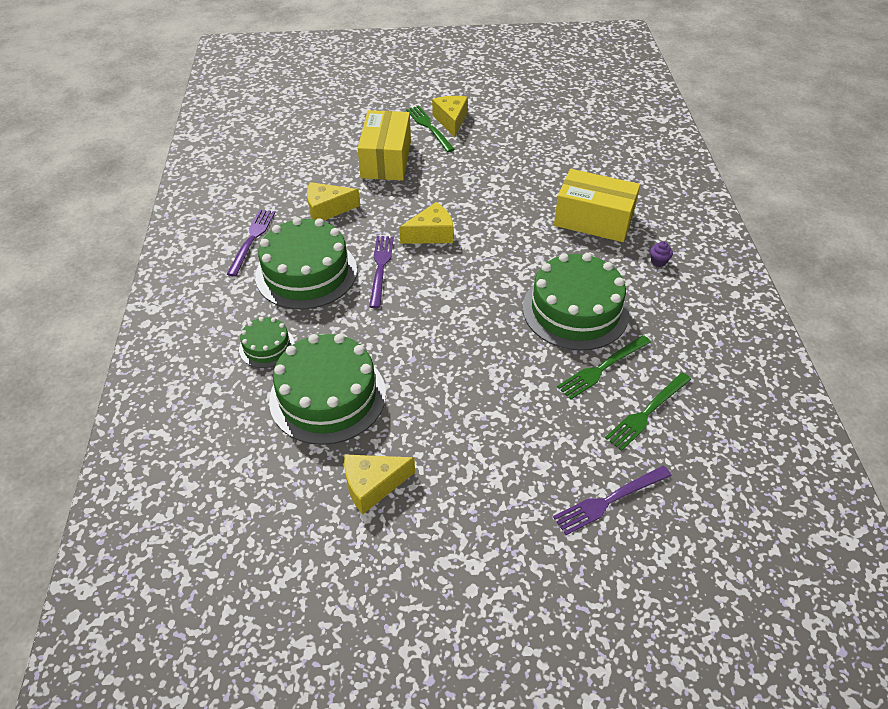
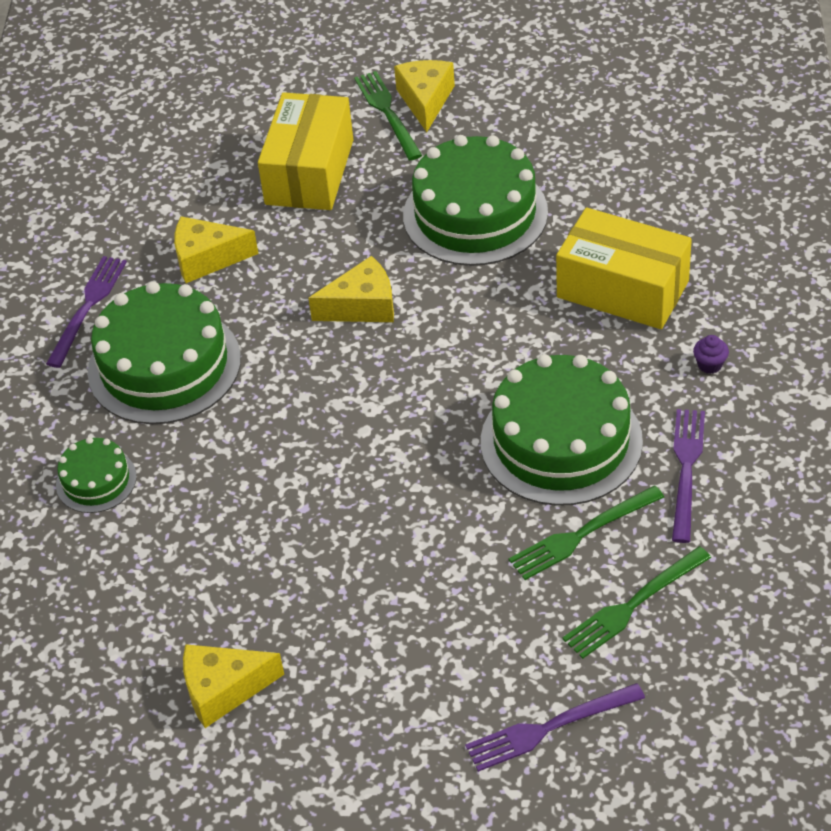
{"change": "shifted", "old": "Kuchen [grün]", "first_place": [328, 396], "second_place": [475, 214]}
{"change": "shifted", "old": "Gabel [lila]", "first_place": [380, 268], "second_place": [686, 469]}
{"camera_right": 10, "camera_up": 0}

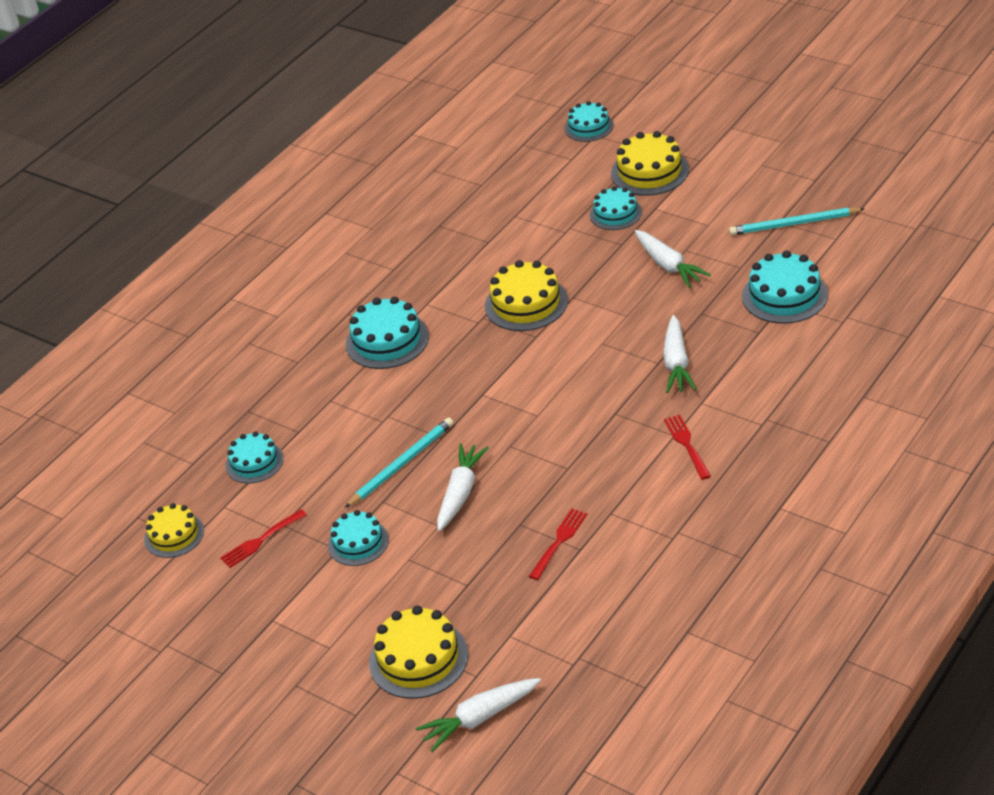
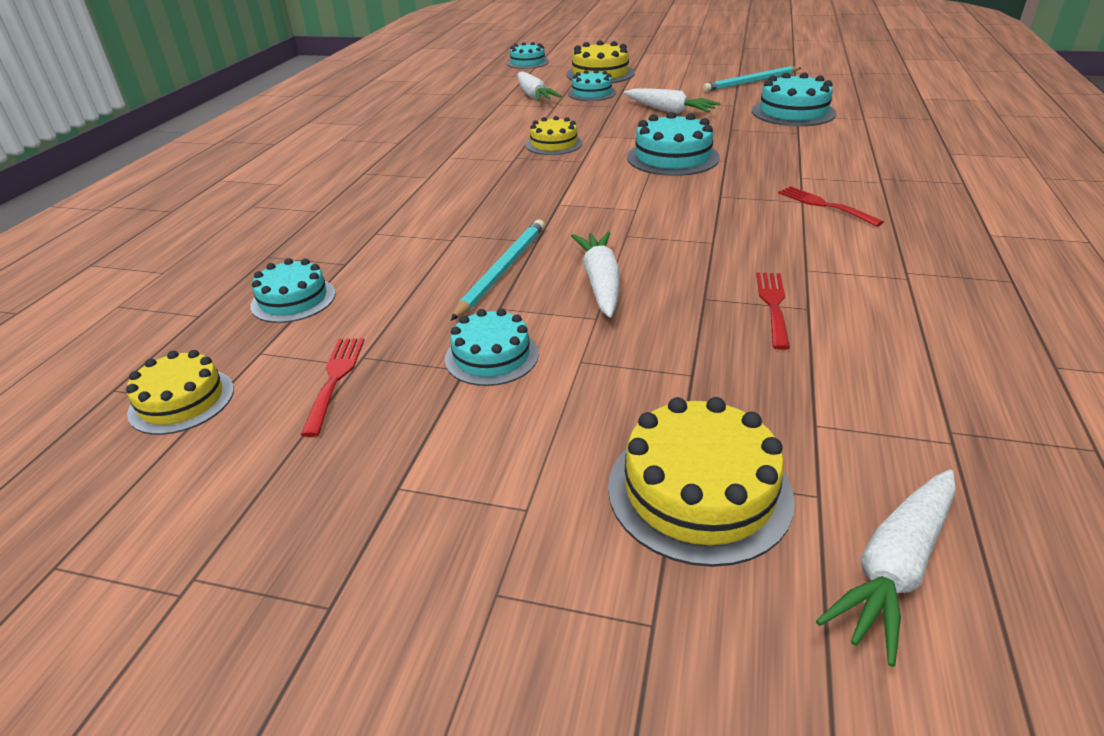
{"change": "rotated", "old": "Gabel [rot]", "first_place": [261, 540], "second_place": [335, 380], "degrees": 150}
{"change": "shifted", "old": "Kuchen [türkis]", "first_place": [387, 340], "second_place": [672, 157]}
{"change": "scaled", "old": "Kuchen [gelb]", "first_place": [526, 303], "second_place": [553, 144], "factor": 0.66}
{"change": "shifted", "old": "Karotte [weiß]", "first_place": [676, 363], "second_place": [533, 96]}
{"camera_right": -25, "camera_up": -5}

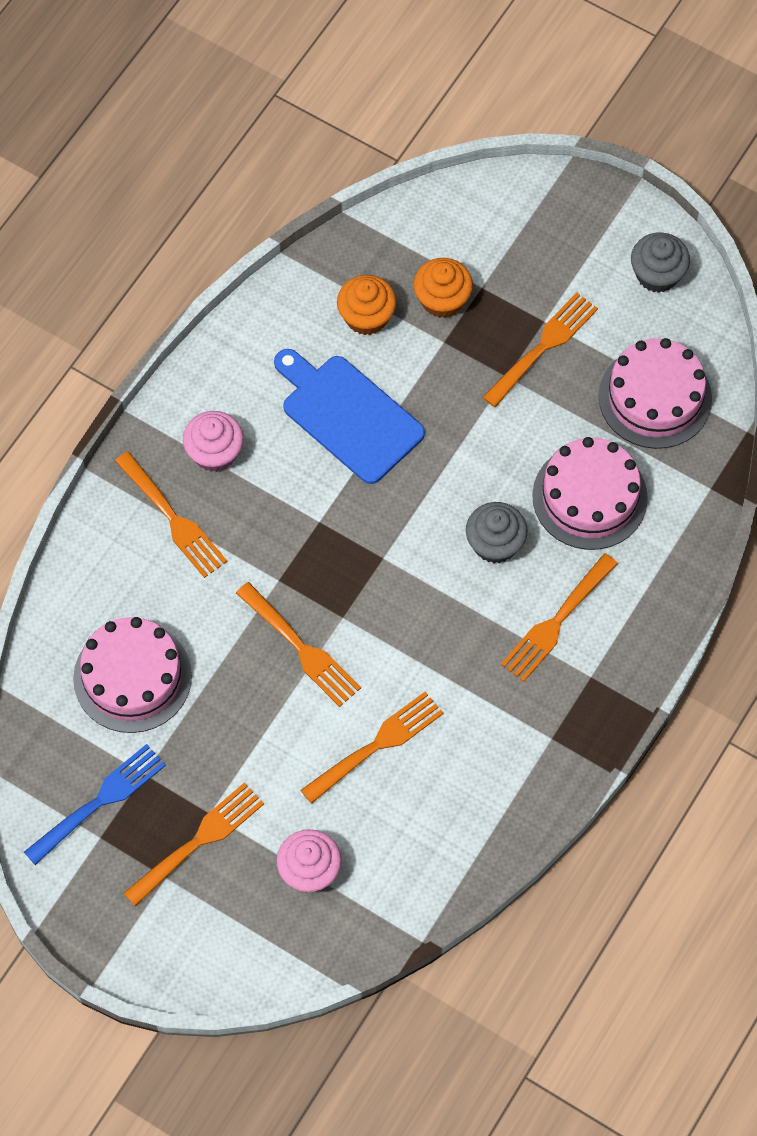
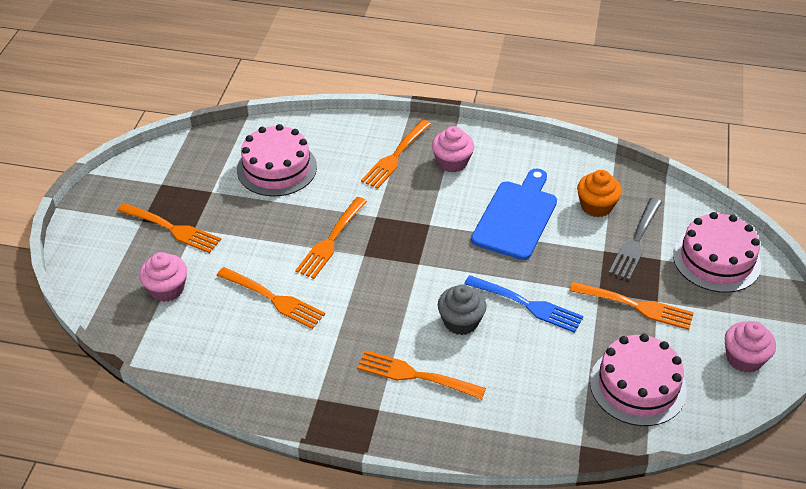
{"change": "shifted", "old": "Gabel [blau]", "first_place": [99, 802], "second_place": [526, 304]}
{"change": "swapped", "old": "Muffin [orange]", "new": "Gabel [grau]", "first_place": [442, 299], "second_place": [636, 241]}
{"change": "shifted", "old": "Kuchen [rosa]", "first_place": [589, 497], "second_place": [716, 259]}
{"change": "repainted", "old": "Muffin [grau]", "new": "Muffin [rosa]", "first_place": [657, 274], "second_place": [744, 358]}
{"camera_right": 70, "camera_up": -20}

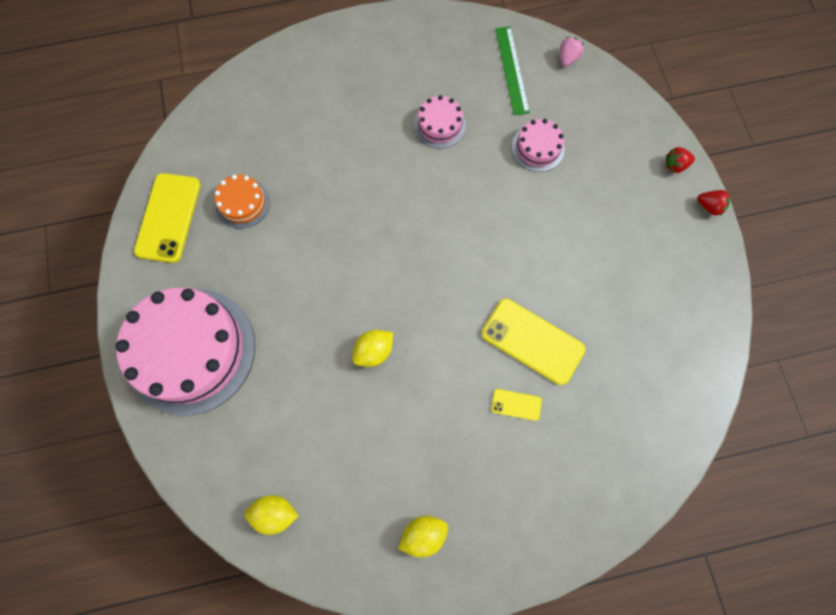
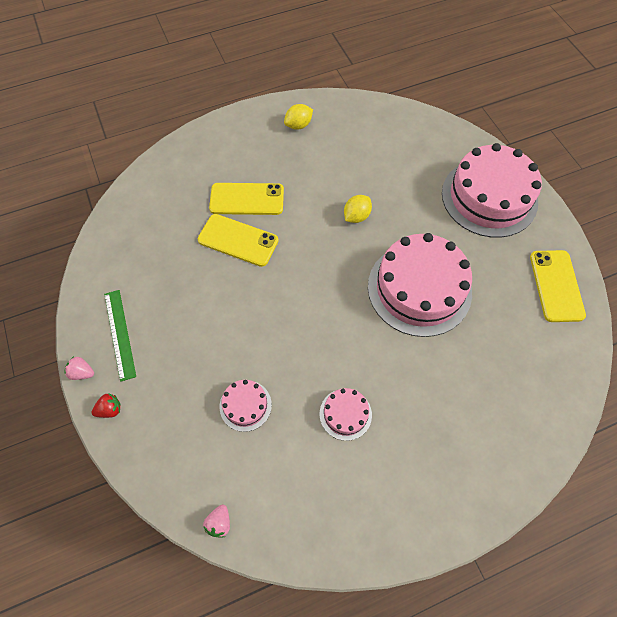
{"change": "gone", "old": "Kuchen [orange]", "first_place": [243, 203]}
{"change": "gone", "old": "Zitrone [gelb]", "first_place": [275, 513]}
{"change": "scaled", "old": "Handy [gelb]", "first_place": [516, 404], "second_place": [247, 199], "factor": 2.07}
{"change": "shifted", "old": "Lineal [grün]", "first_place": [512, 70], "second_place": [120, 334]}
{"change": "repainted", "old": "Erdbeere [rot]", "new": "Erdbeere [rosa]", "first_place": [709, 206], "second_place": [82, 372]}
{"change": "new", "new": "Kuchen [rosa]", "second_place": [419, 289]}
{"camera_right": 170, "camera_up": -10}

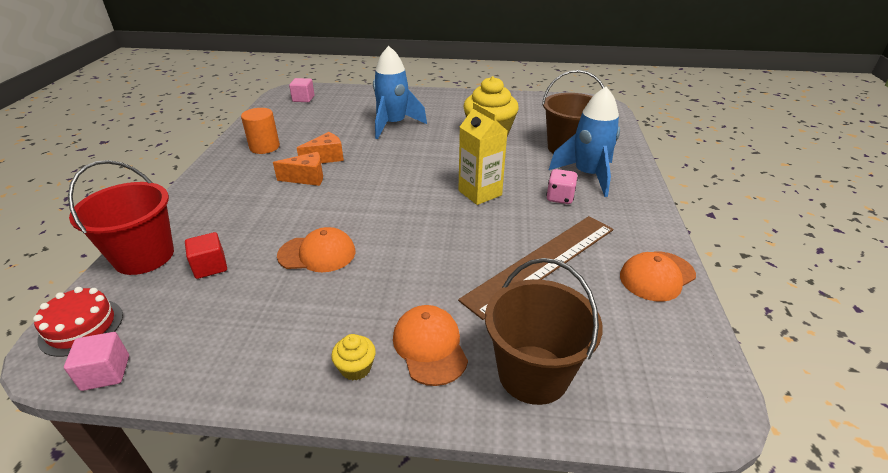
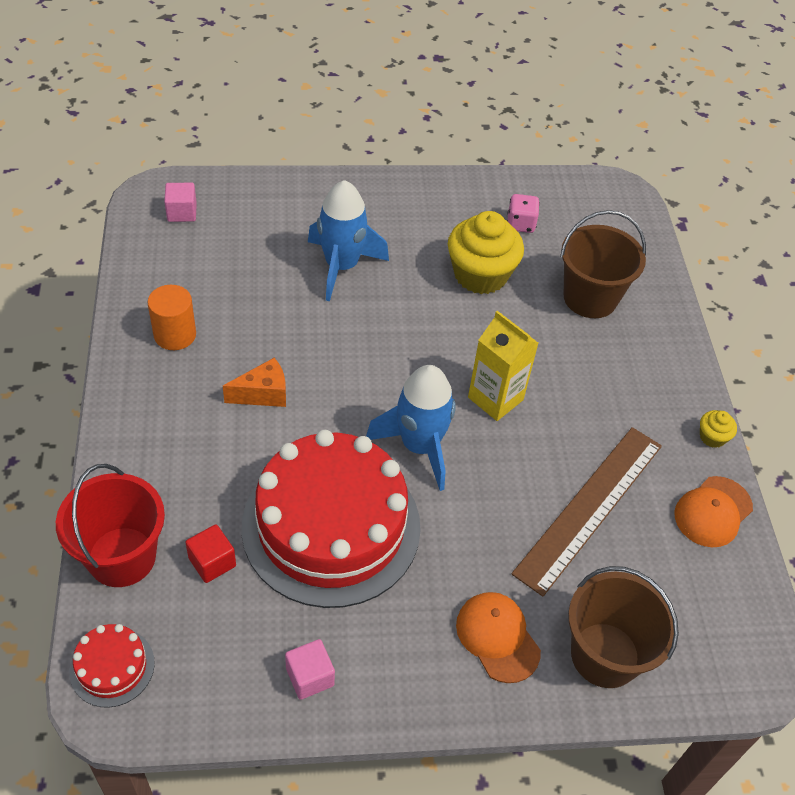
{"change": "shifted", "old": "Kubus [rosa]", "first_place": [106, 373], "second_place": [310, 677]}
{"change": "swapped", "old": "Kappe [orange]", "new": "Kuchen [rot]", "first_place": [317, 254], "second_place": [331, 526]}
{"change": "gone", "old": "Käse [orange]", "first_place": [326, 158]}
{"change": "shifted", "old": "Muffin [gelb]", "first_place": [356, 368], "second_place": [712, 437]}
{"change": "shifted", "old": "Spielwürfel [rosa]", "first_place": [560, 198], "second_place": [520, 224]}
{"change": "shifted", "old": "Rakete [blau]", "first_place": [588, 175], "second_place": [419, 446]}
{"camera_right": -15, "camera_up": 15}

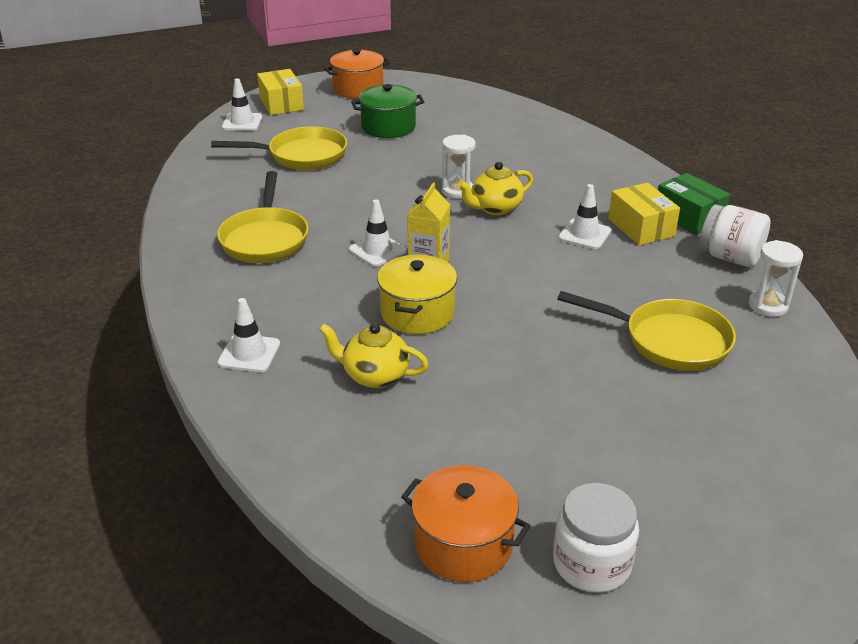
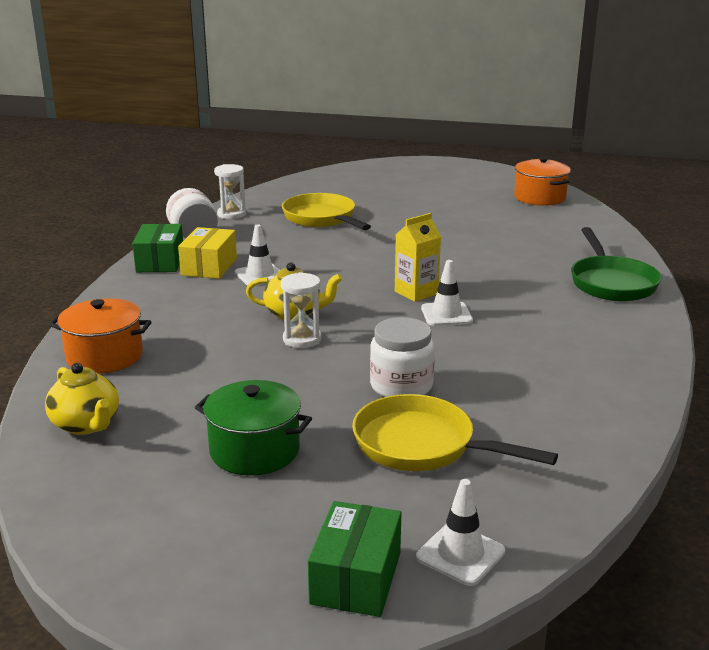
{"change": "gone", "old": "Pfanne [gelb]", "first_place": [265, 238]}
{"change": "swapped", "old": "Leitkegel [weiß]", "new": "Pfanne [grün]", "first_place": [249, 353], "second_place": [611, 283]}
{"change": "repainted", "old": "Schachtel [gelb]", "new": "Schachtel [grün]", "first_place": [281, 104], "second_place": [356, 578]}
{"change": "shifted", "old": "Teekanne [gelb]", "first_place": [374, 376], "second_place": [86, 425]}
{"change": "shifted", "old": "Kochtopf [orange]", "first_place": [358, 89], "second_place": [104, 356]}
{"change": "gone", "old": "Kochtopf [gelb]", "first_place": [417, 313]}
{"change": "shifted", "old": "Einmachglas [weiß]", "first_place": [591, 563], "second_place": [401, 386]}
{"camera_right": -145, "camera_up": -10}

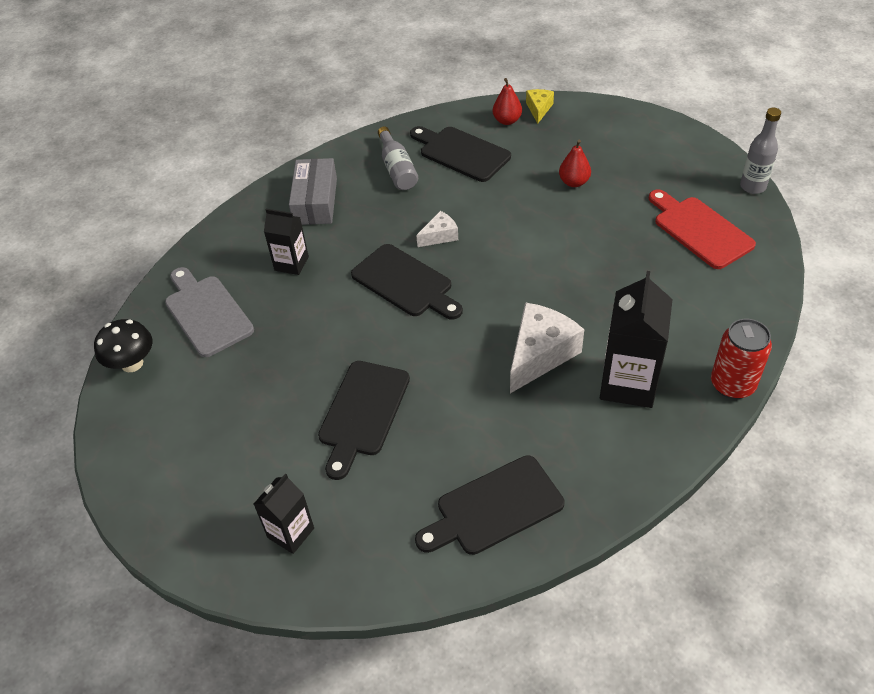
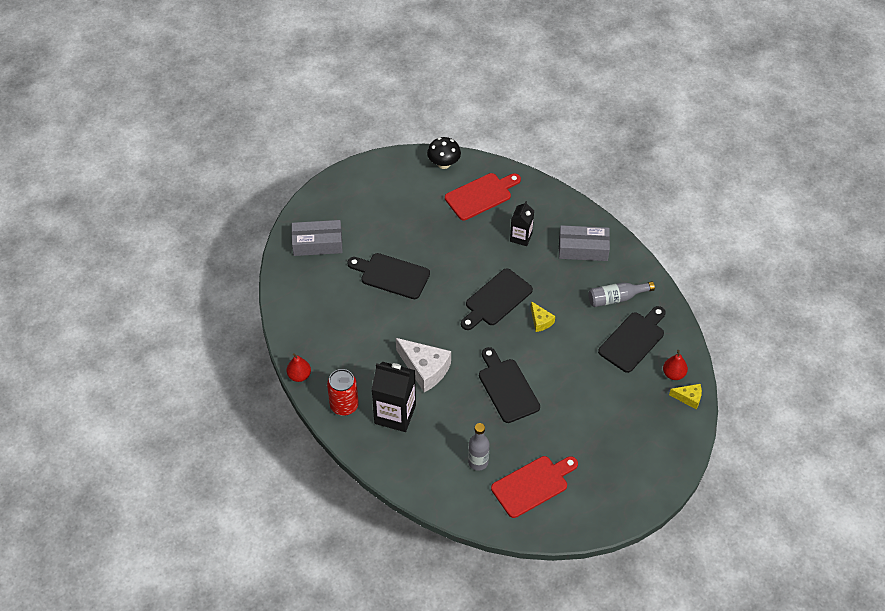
{"change": "repainted", "old": "Schneidebrett [grau]", "new": "Schneidebrett [rot]", "first_place": [207, 313], "second_place": [481, 195]}
{"change": "swapped", "old": "Getränkekarton [schwarz]", "new": "Schachtel [grau]", "first_place": [291, 533], "second_place": [317, 243]}
{"change": "shifted", "old": "Schneidebrett [schwarz]", "first_place": [494, 507], "second_place": [507, 388]}
{"change": "repainted", "old": "Käse [weiß]", "new": "Käse [gelb]", "first_place": [440, 236], "second_place": [540, 321]}
{"change": "shifted", "old": "Birne [rot]", "first_place": [574, 182], "second_place": [299, 375]}
{"change": "shifted", "old": "Dose [rot]", "first_place": [732, 384], "second_place": [344, 405]}
{"change": "shifted", "old": "Flasche [grau]", "first_place": [752, 186], "second_place": [478, 462]}
{"camera_right": 90, "camera_up": 5}

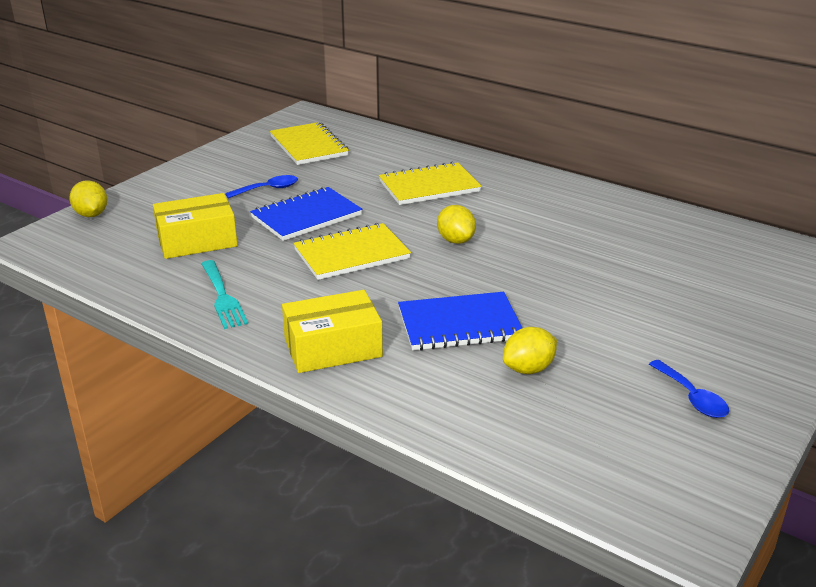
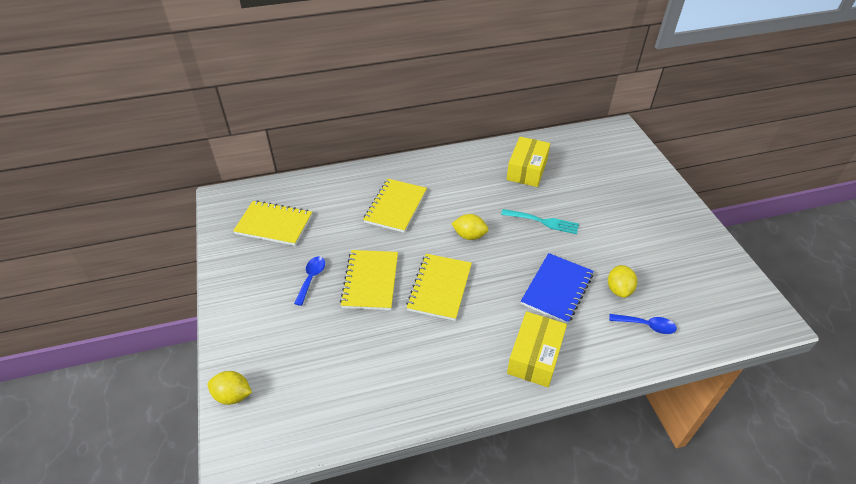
{"change": "shifted", "old": "Schachtel [gelb]", "first_place": [197, 241], "second_place": [527, 170]}
{"change": "shifted", "old": "Gabel [türkis]", "first_place": [223, 297], "second_place": [543, 222]}
{"change": "repainted", "old": "Notizbuch [blau]", "new": "Notizbuch [gelb]", "first_place": [306, 216], "second_place": [370, 281]}
{"change": "shifted", "old": "Löffel [blau]", "first_place": [692, 397], "second_place": [646, 325]}
{"camera_right": -50, "camera_up": 15}

